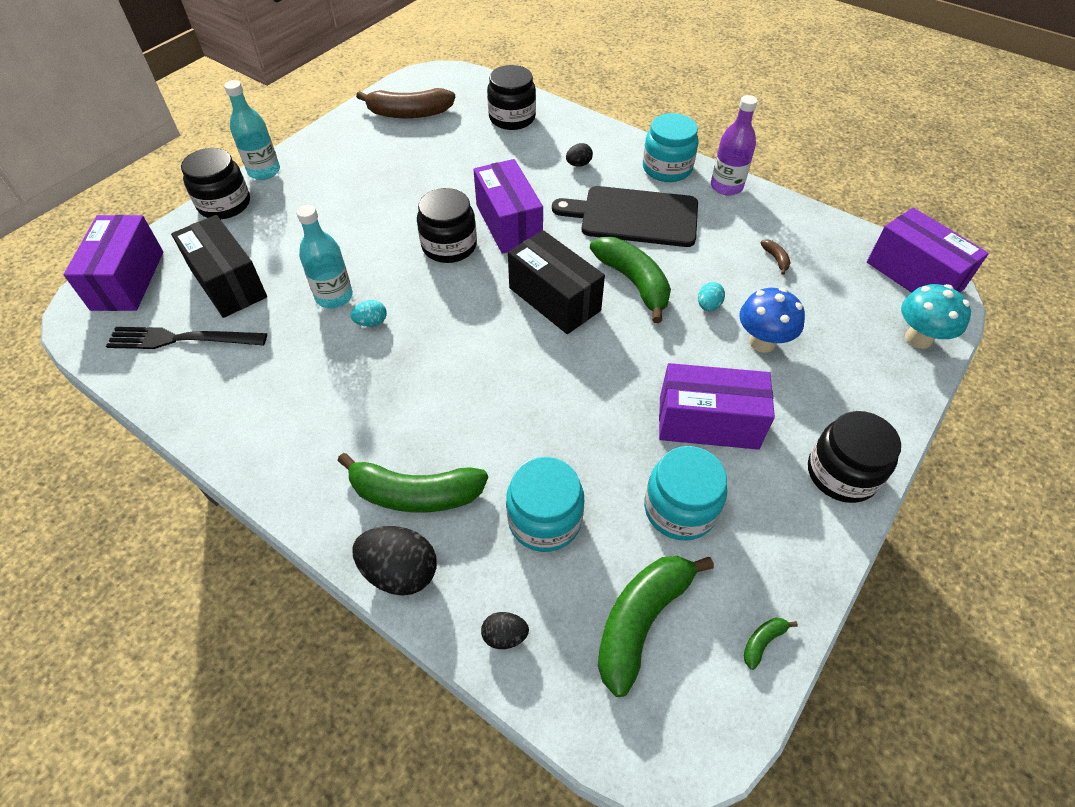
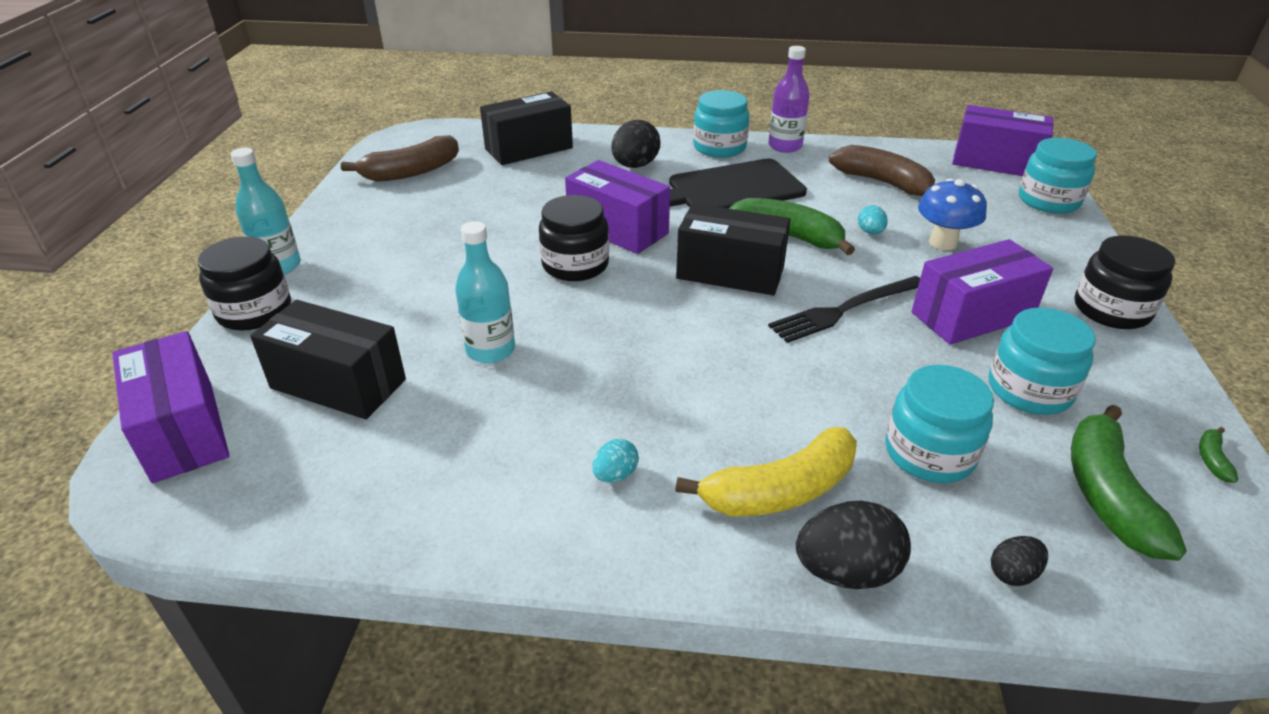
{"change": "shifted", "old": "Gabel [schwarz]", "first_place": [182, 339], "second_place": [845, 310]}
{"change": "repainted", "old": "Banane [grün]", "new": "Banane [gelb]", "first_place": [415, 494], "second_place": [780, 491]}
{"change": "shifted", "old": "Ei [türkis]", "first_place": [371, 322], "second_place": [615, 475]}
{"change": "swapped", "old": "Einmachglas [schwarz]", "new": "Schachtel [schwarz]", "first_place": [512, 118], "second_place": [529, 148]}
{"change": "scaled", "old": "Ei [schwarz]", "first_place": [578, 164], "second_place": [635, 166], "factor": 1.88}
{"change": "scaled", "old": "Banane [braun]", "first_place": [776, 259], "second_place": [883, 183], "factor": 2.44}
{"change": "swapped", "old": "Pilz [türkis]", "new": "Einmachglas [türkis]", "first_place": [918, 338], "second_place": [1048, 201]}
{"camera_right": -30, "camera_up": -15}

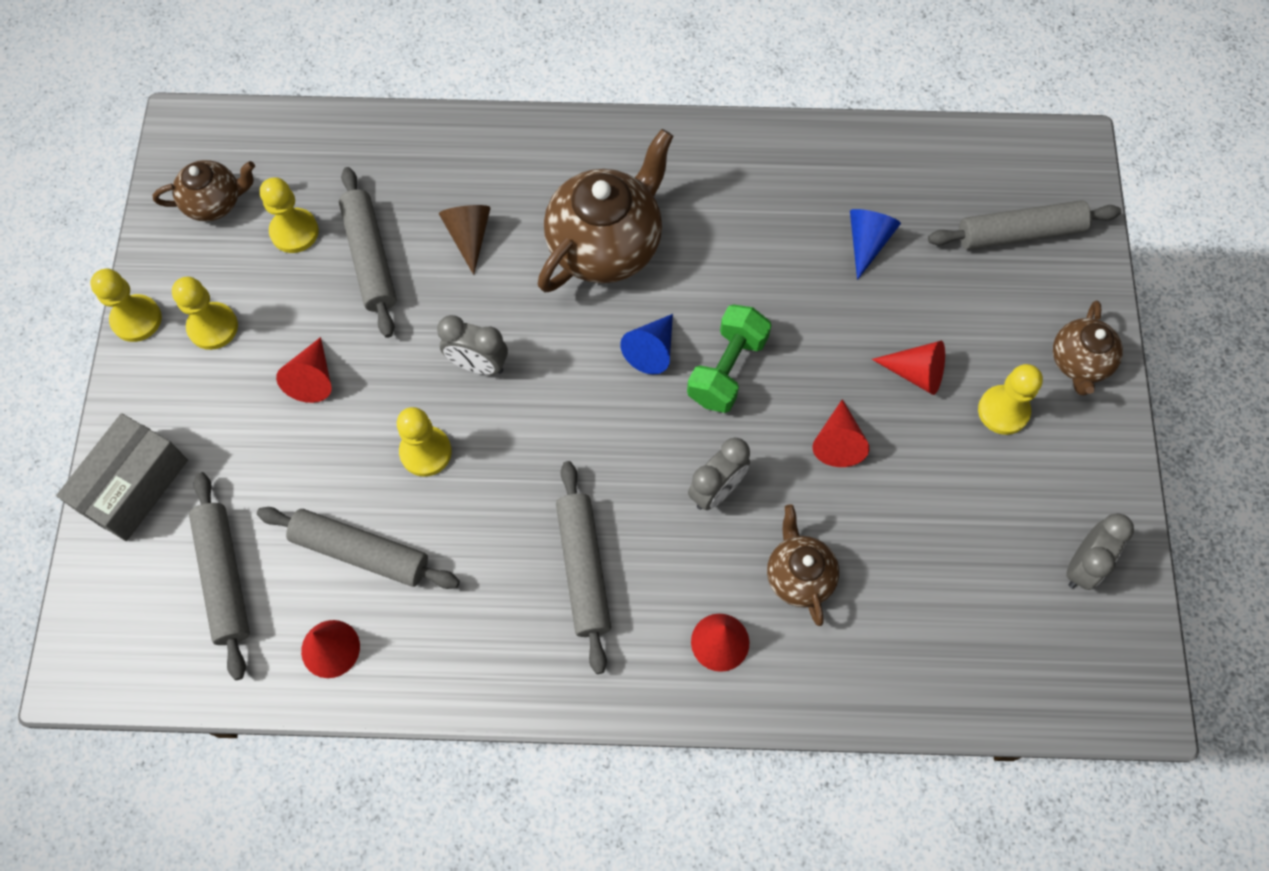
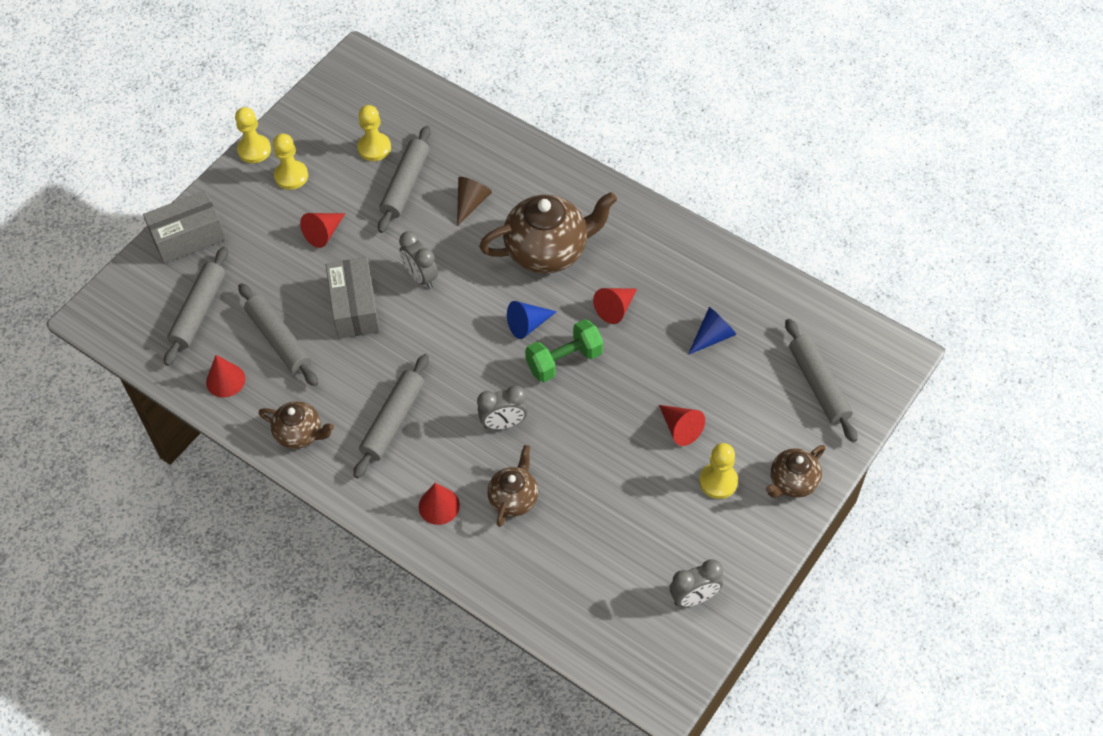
{"change": "shifted", "old": "Teekanne [braun]", "first_place": [215, 202], "second_place": [300, 434]}
{"change": "swapped", "old": "Bauer [gelb]", "new": "Schachtel [grau]", "first_place": [425, 452], "second_place": [355, 307]}
{"change": "shifted", "old": "Kegel [rot]", "first_place": [838, 442], "second_place": [615, 308]}
{"change": "rotated", "old": "Nudelholz [grau]", "first_place": [1020, 233], "second_place": [819, 385], "degrees": 45}
{"camera_right": 35, "camera_up": -10}

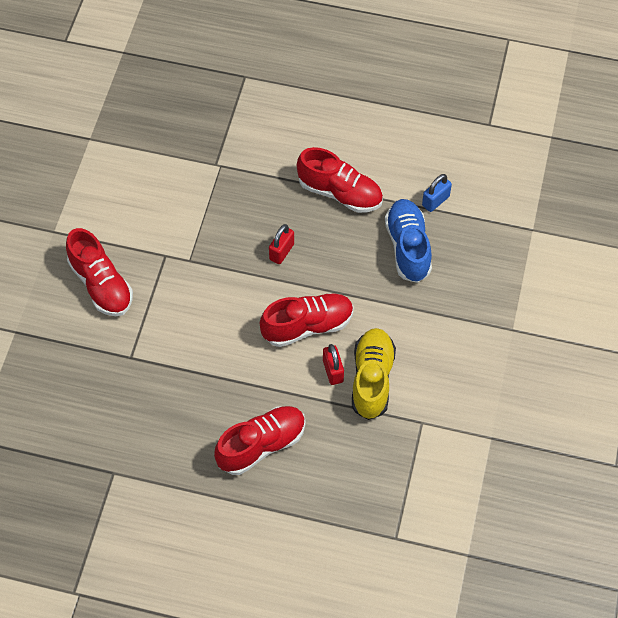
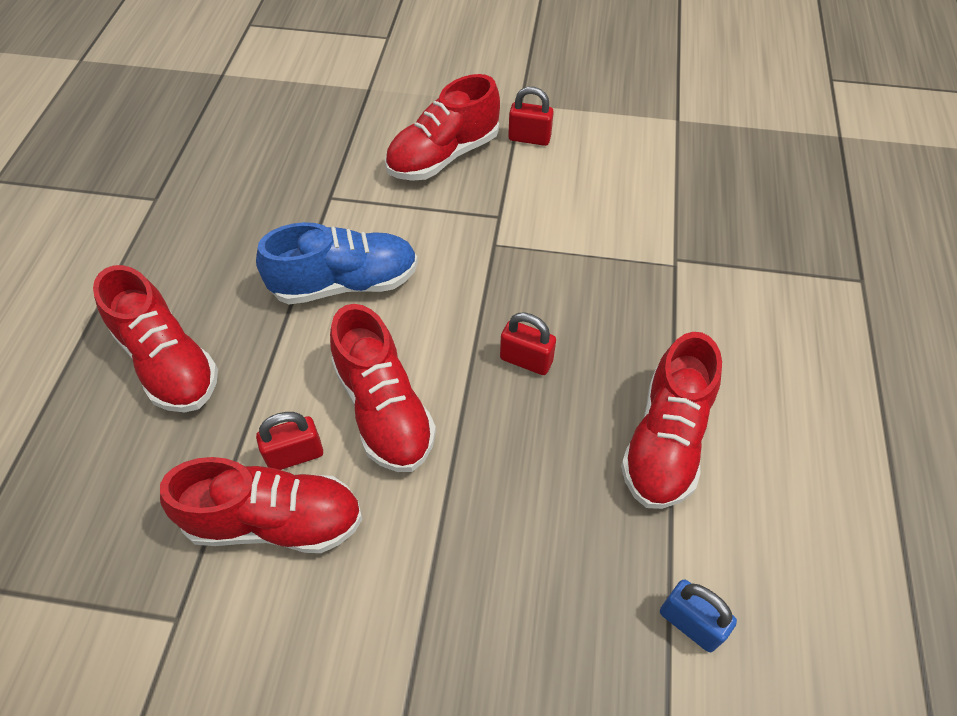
{"change": "repainted", "old": "Schuh [gelb]", "new": "Schuh [rot]", "first_place": [372, 379], "second_place": [275, 521]}
{"change": "shifted", "old": "Schuh [blau]", "first_place": [408, 247], "second_place": [345, 283]}
{"change": "new", "new": "Vorhängeschloss [rot]", "second_place": [529, 138]}
{"camera_right": 85, "camera_up": -5}

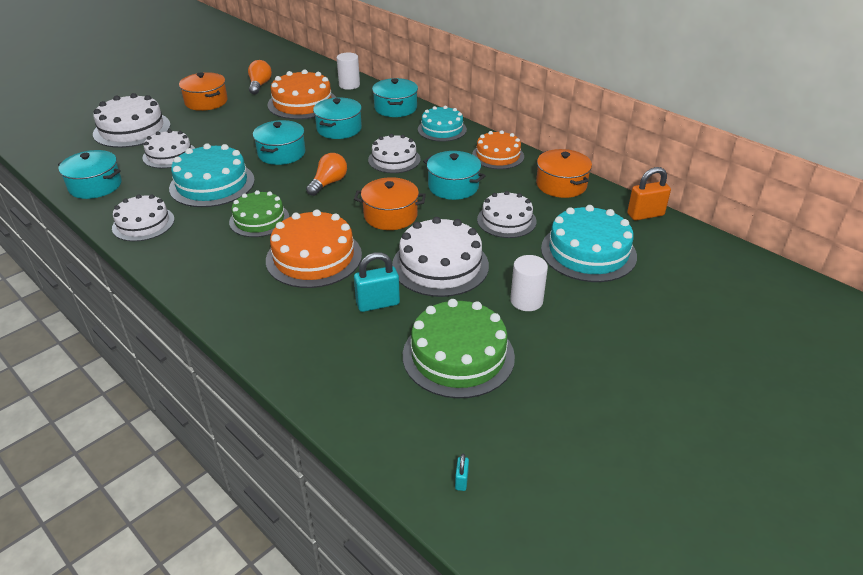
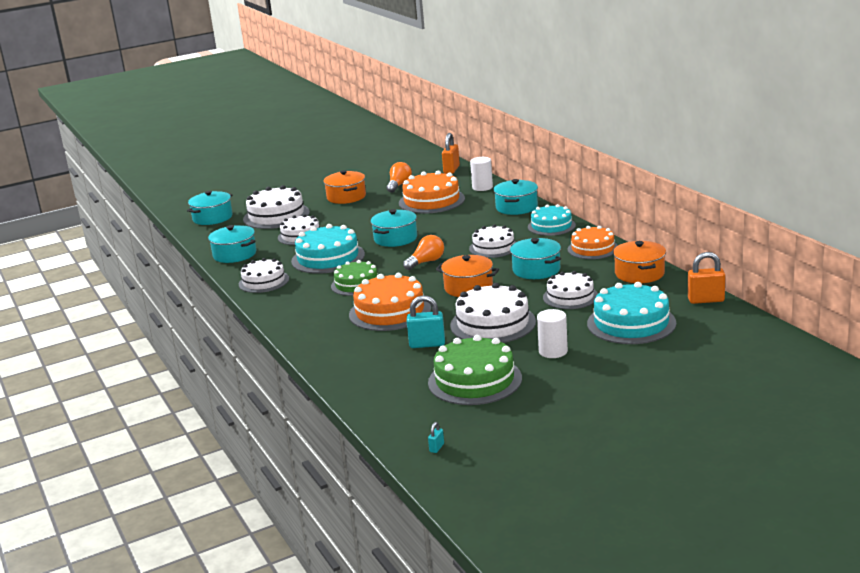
{"change": "shifted", "old": "Kochtopf [türkis]", "first_place": [339, 129], "second_place": [212, 218]}
{"change": "new", "new": "Vorhängeschloss [orange]", "second_place": [451, 170]}
{"camera_right": 20, "camera_up": -15}

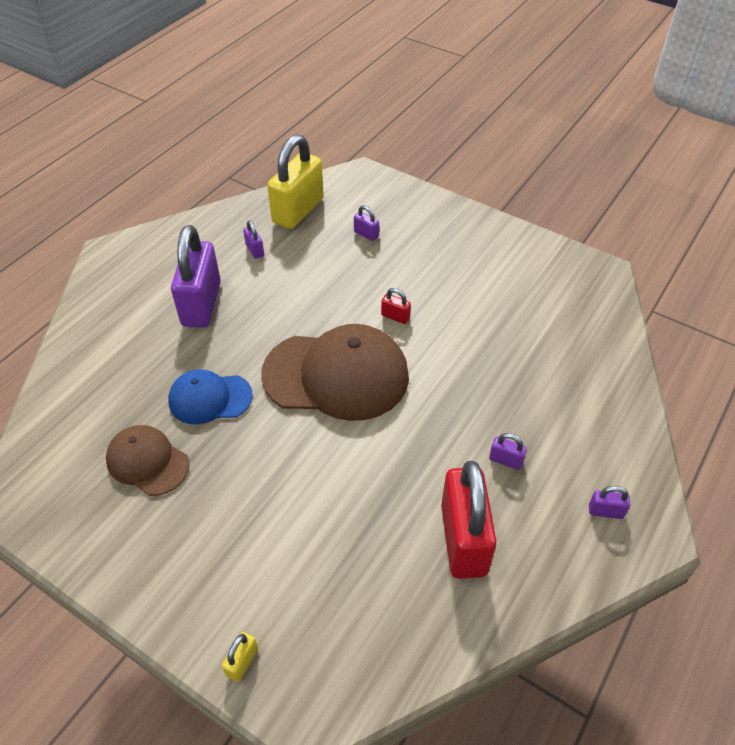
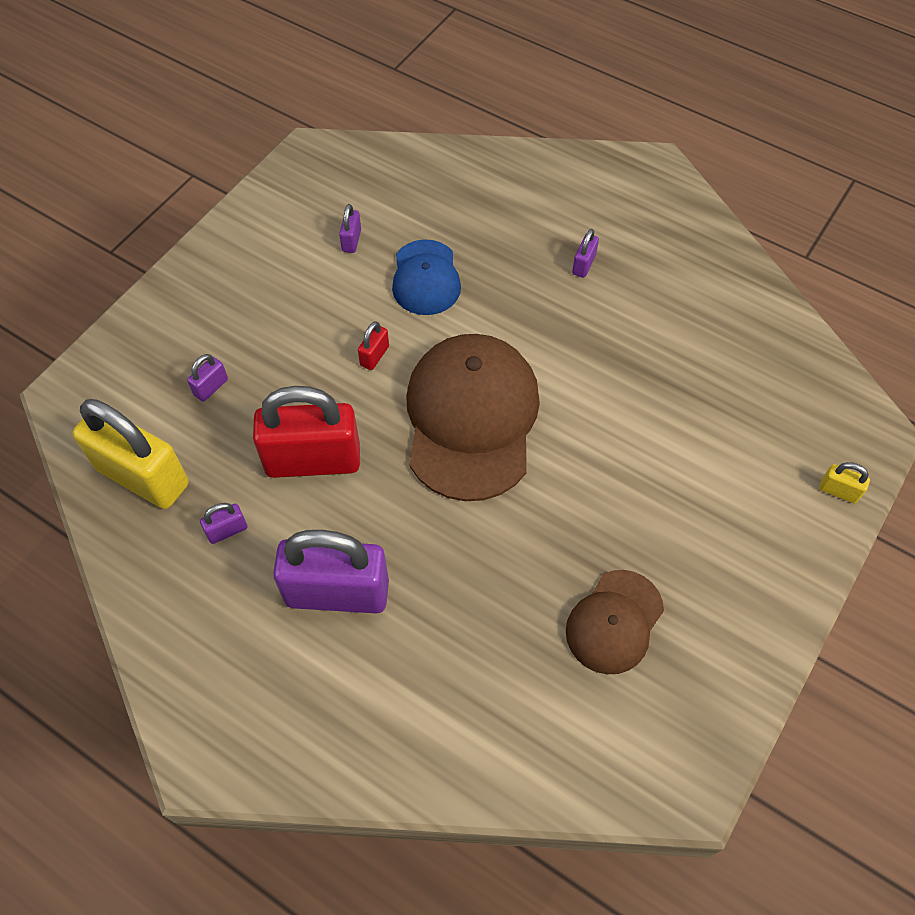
{"change": "shifted", "old": "Kappe [blau]", "first_place": [210, 398], "second_place": [425, 278]}
{"change": "shifted", "old": "Vorhängeschloss [rot]", "first_place": [463, 539], "second_place": [313, 460]}
{"change": "shifted", "old": "Vorhängeschloss [lila]", "first_place": [605, 511], "second_place": [351, 240]}
{"camera_right": -90, "camera_up": 10}

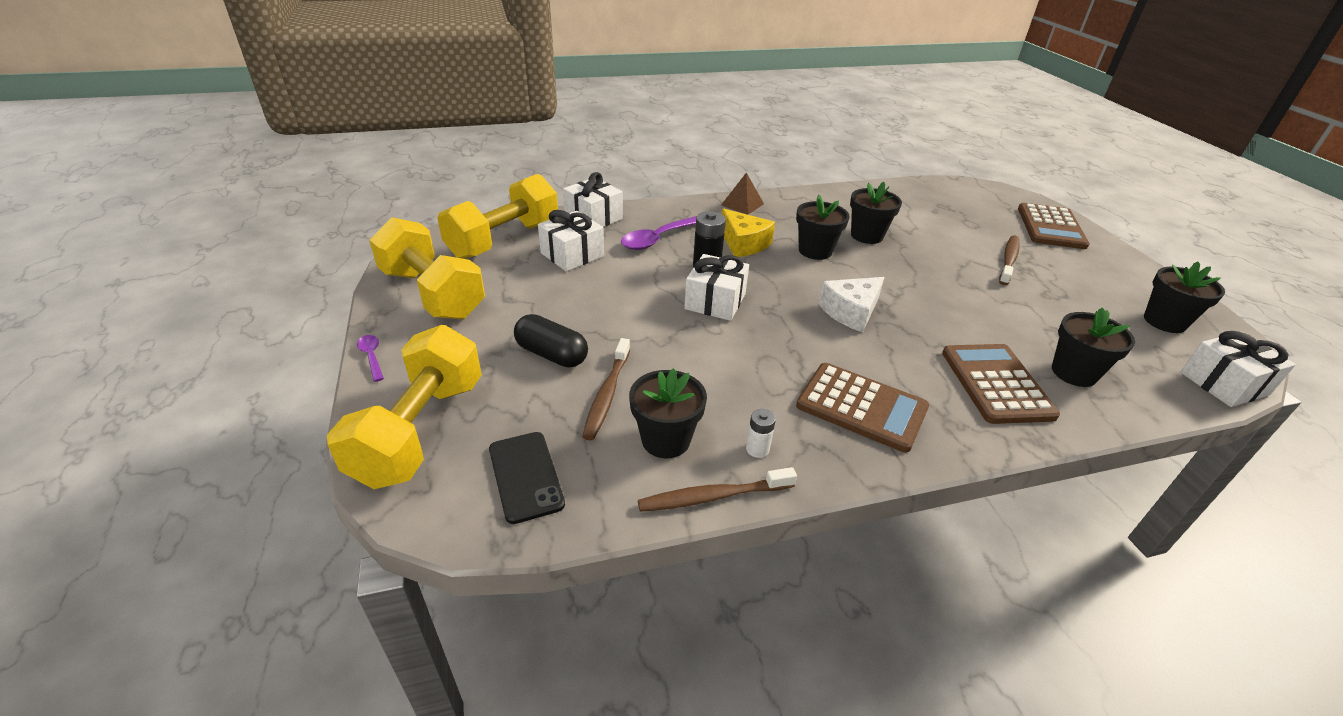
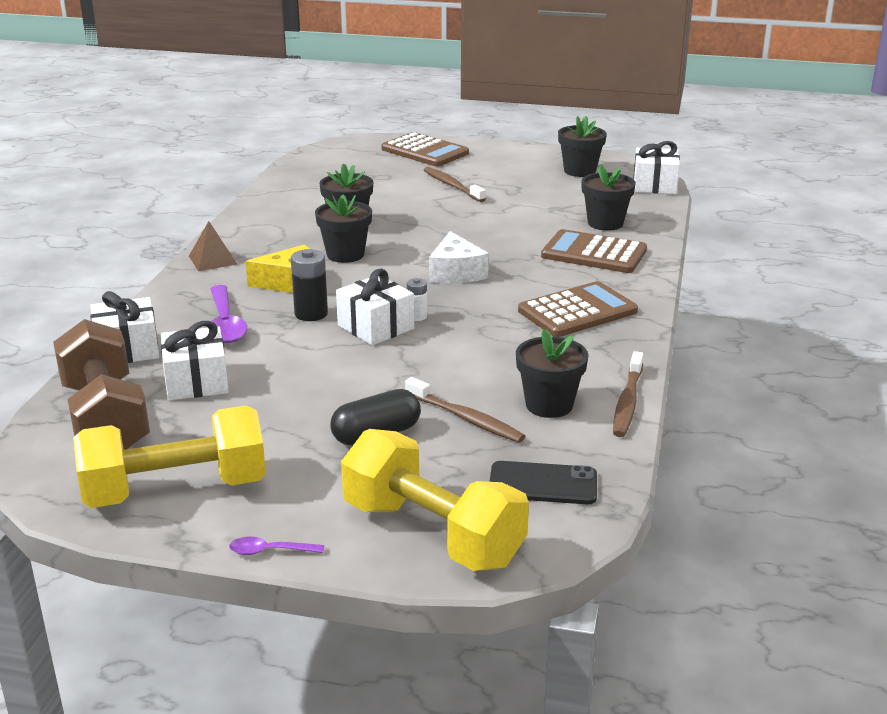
{"change": "repainted", "old": "Hantel [gelb]", "new": "Hantel [braun]", "first_place": [504, 240], "second_place": [105, 419]}
{"change": "shifted", "old": "Batterie [weiß]", "first_place": [757, 449], "second_place": [417, 316]}
{"camera_right": -60, "camera_up": -10}

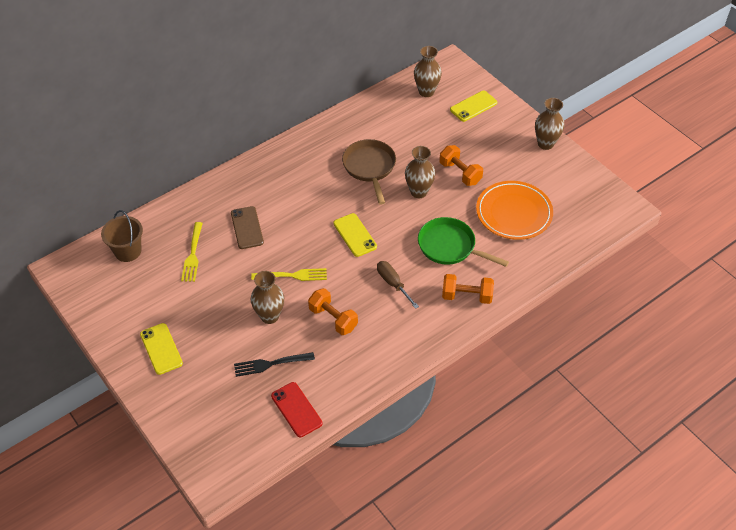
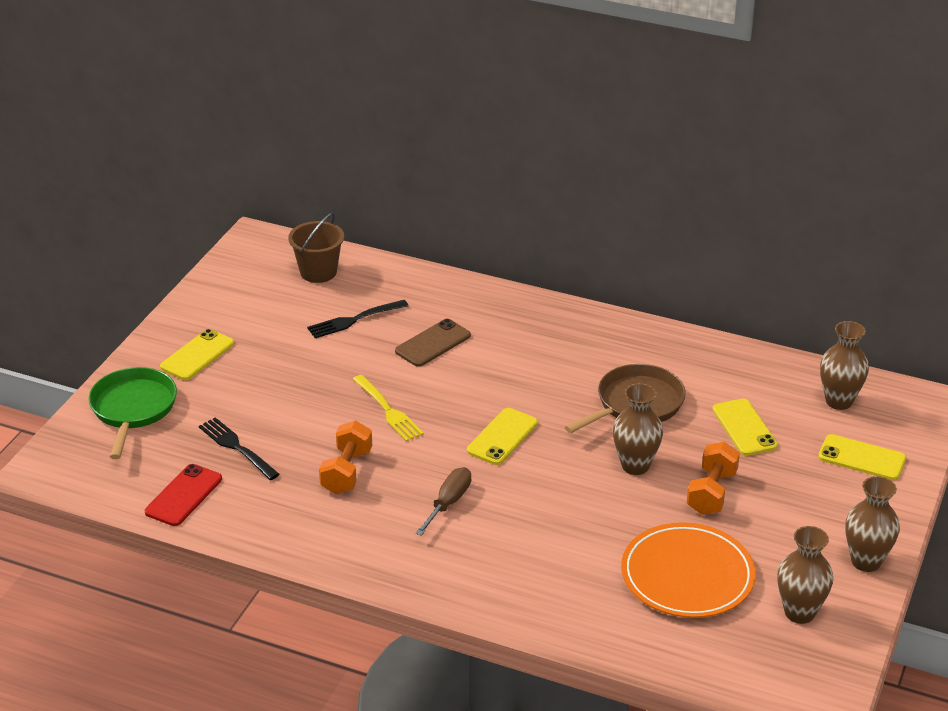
{"change": "repainted", "old": "Gabel [gelb]", "new": "Gabel [schwarz]", "first_place": [192, 254], "second_place": [354, 319]}
{"change": "shifted", "old": "Vase [braun]", "first_place": [269, 316], "second_place": [799, 612]}
{"change": "shifted", "old": "Pfanne [grün]", "first_place": [450, 246], "second_place": [133, 409]}
{"change": "gone", "old": "Hantel [orange]", "first_place": [466, 296]}
{"change": "new", "new": "Handy [gelb]", "second_place": [744, 427]}
{"camera_right": 60, "camera_up": -15}

